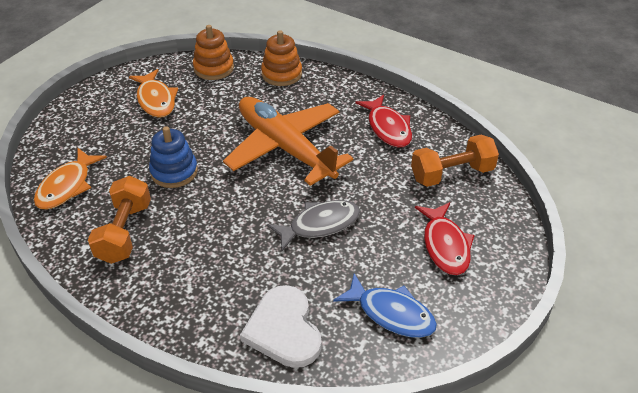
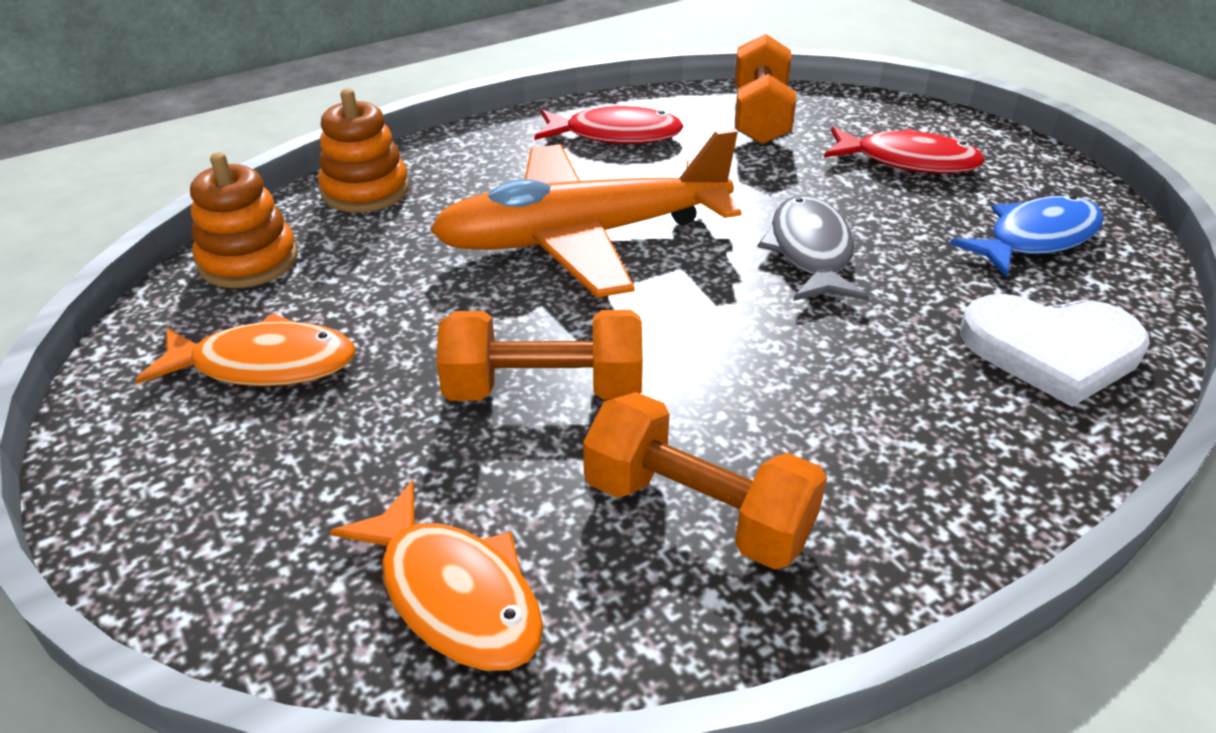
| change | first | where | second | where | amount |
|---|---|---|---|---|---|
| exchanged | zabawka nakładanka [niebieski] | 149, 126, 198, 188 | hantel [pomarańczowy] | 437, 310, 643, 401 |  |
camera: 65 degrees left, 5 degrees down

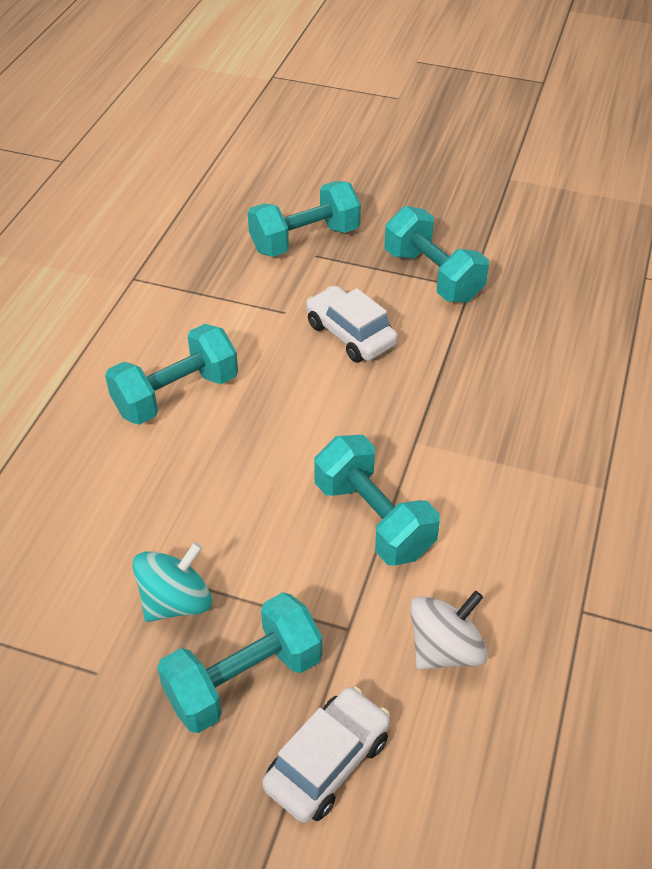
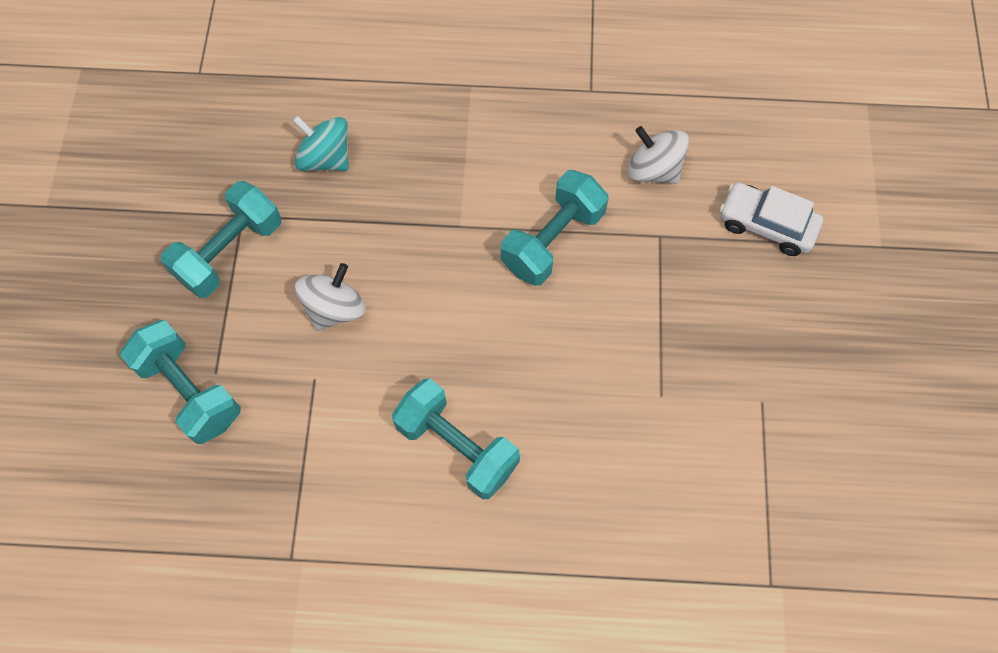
| change | first | where | second | where | amount |
|---|---|---|---|---|---|
| missing | hantel [turkusowy] | 157, 592, 322, 733 |  |  |  |
| relocated | bączek [turkusowy] | 132, 542, 212, 622 |  | 292, 115, 349, 171 |  |
| exchanged | samochód [biały] | 306, 286, 398, 363 | bączek [biały] | 295, 263, 366, 331 |  |
camera: 105 degrees left, 20 degrees up

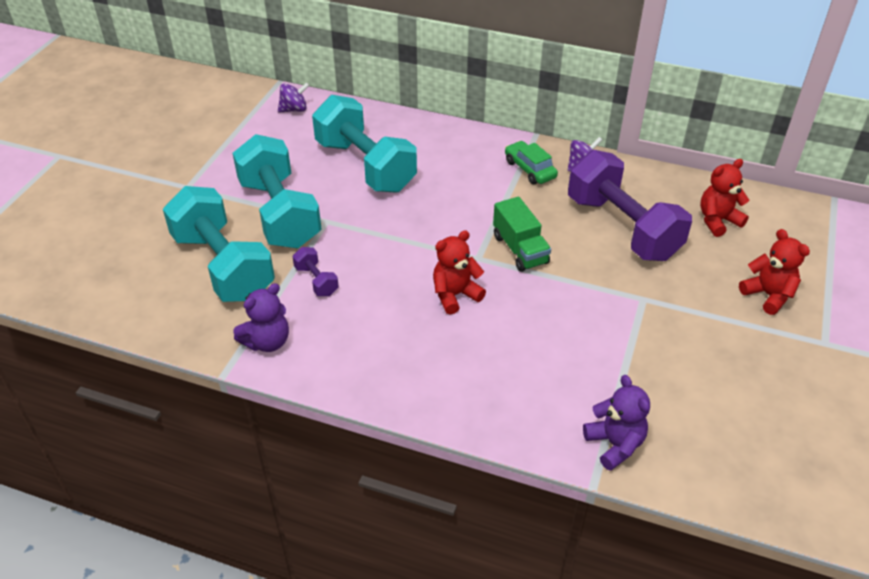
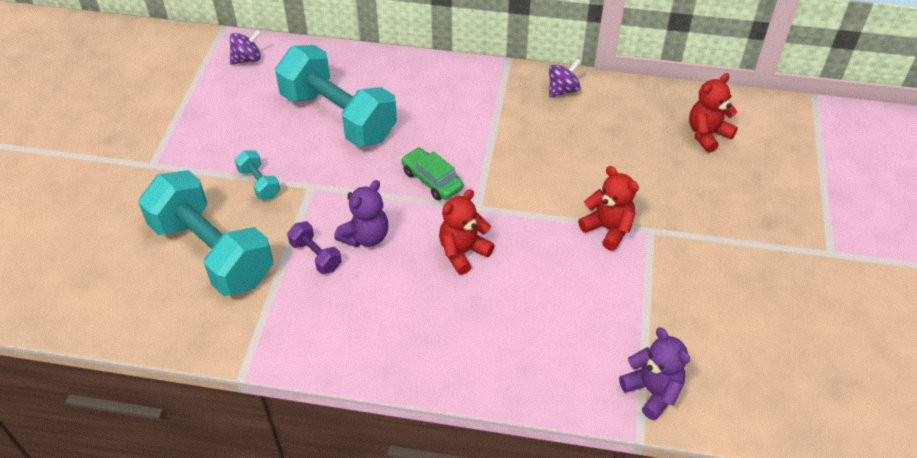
| change | first | where | second | where | amount |
|---|---|---|---|---|---|
| missing | ciężarówka [zielony] | 493, 197, 551, 272 |  |  |  |
| missing | hantel [fioletowy] | 568, 150, 692, 261 |  |  |  |
| relocated | miś [fioletowy] | 233, 283, 289, 352 |  | 334, 180, 388, 247 |  |
| relocated | samochód [zielony] | 505, 141, 558, 184 |  | 401, 147, 463, 200 |  |
| relocated | miś [czerwony] | 739, 229, 810, 315 |  | 578, 166, 639, 251 |  |
| size | hantel [turkusowy] | 233, 134, 322, 248 |  | 235, 150, 280, 200 | x0.42 |
camera: 10 degrees left, 5 degrees up

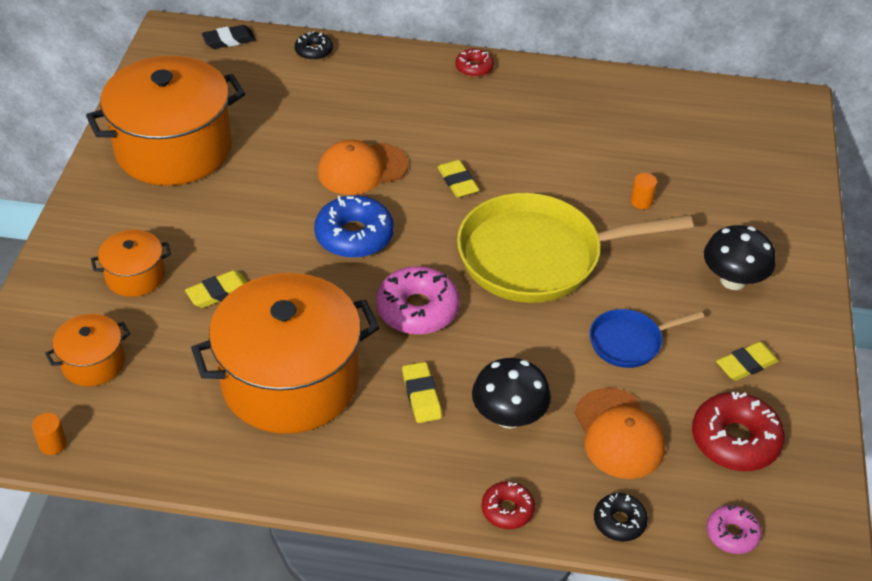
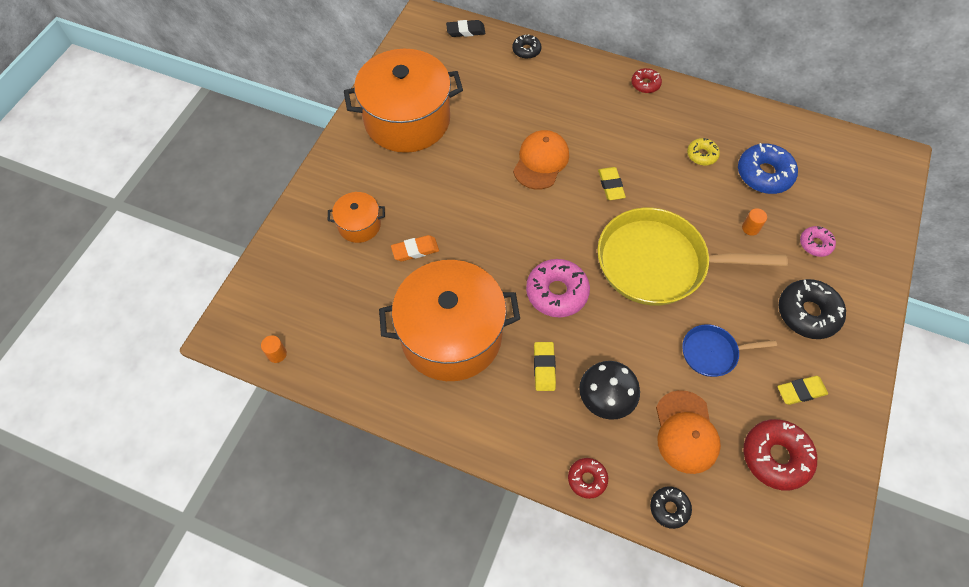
| change | first | where | second | where | amount |
|---|---|---|---|---|---|
| missing | garnek [pomarańczowy] | 45, 314, 130, 386 |  |  |  |
| appeared |  |  | donut [żółty] | 687, 138, 720, 166 |  |
| relocated | donut [niebieski] | 314, 195, 394, 258 |  | 738, 143, 798, 194 |  |
| relocated | donut [różowy] | 707, 505, 762, 554 |  | 800, 226, 836, 257 |  |
| exchanged | grzyb [czarny] | 704, 225, 776, 290 | donut [czarny] | 779, 279, 846, 339 |  |
| colour | gumka do mazania [żółty] | 185, 270, 247, 308 | gumka do mazania [pomarańczowy] | 391, 235, 439, 261 |  |
| spun | czapka [pomarańczowy] | 318, 140, 408, 195 |  | 513, 130, 569, 190 | 120 degrees clockwise |
camera: 15 degrees right, 15 degrees up

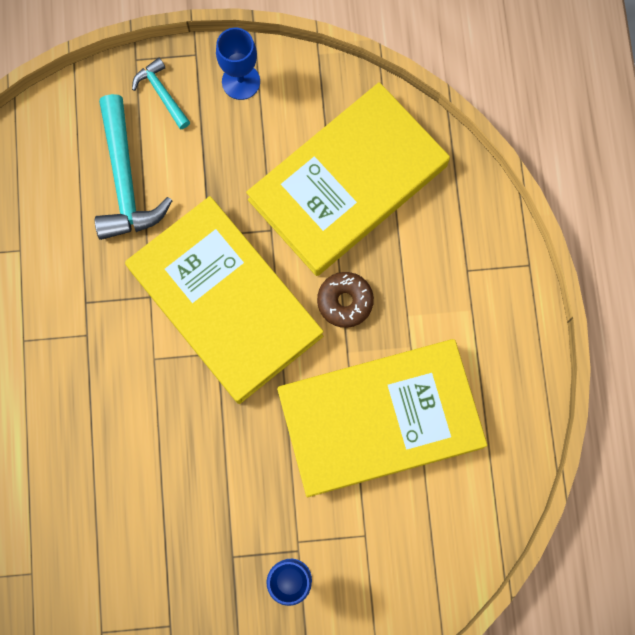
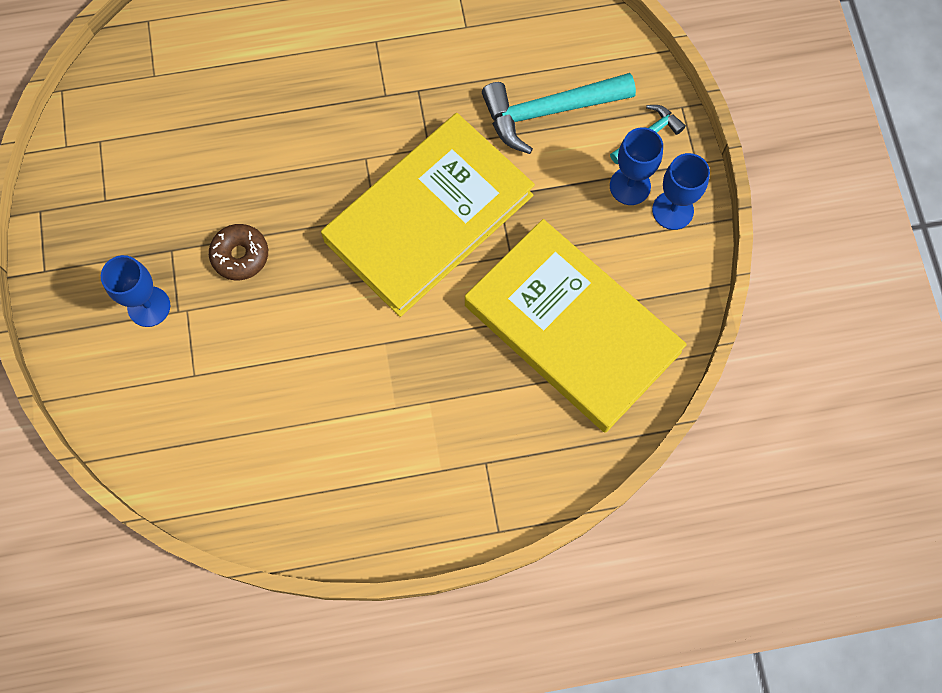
| change | first | where | second | where | amount |
|---|---|---|---|---|---|
| missing | książka [żółty] | 277, 339, 487, 497 |  |  |  |
| appeared |  |  | kielich [niebieski] | 610, 127, 663, 205 |  |
| relocated | donut [brązowy] | 317, 272, 374, 328 |  | 209, 224, 268, 280 |  |
camera: 85 degrees right, 5 degrees down

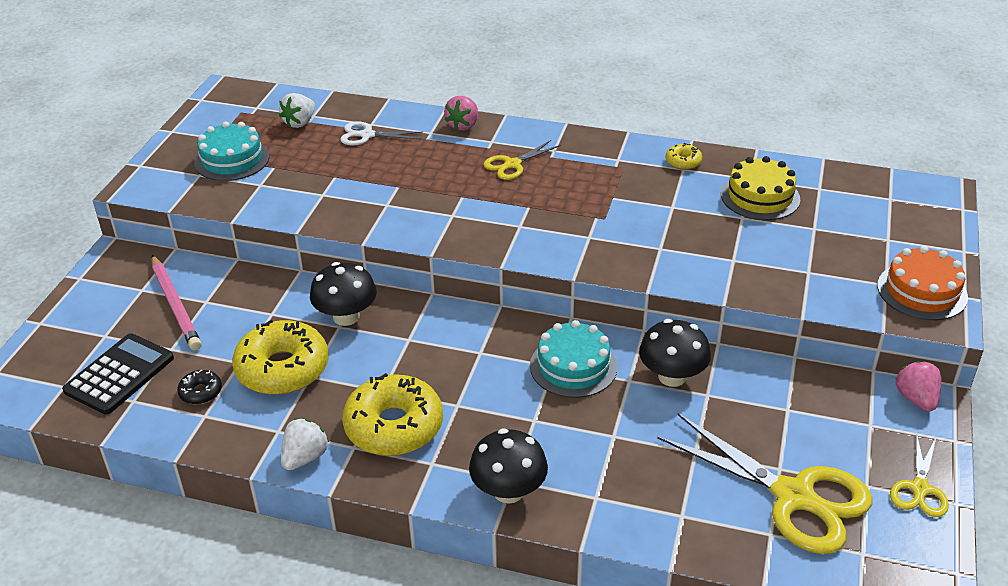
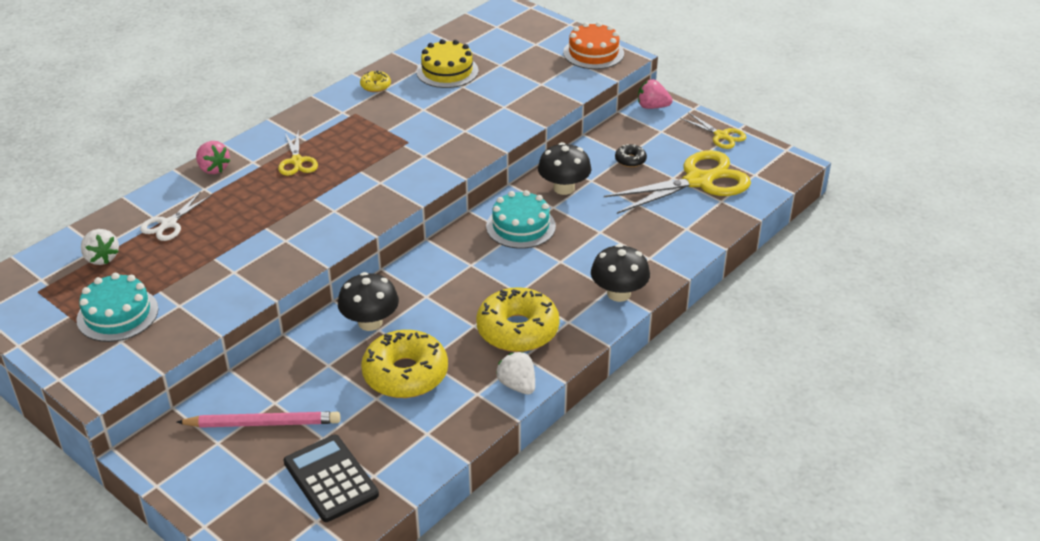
| change | first | where | second | where | amount |
|---|---|---|---|---|---|
| relocated | donut [czarny] | 177, 370, 222, 404 |  | 615, 144, 647, 167 |  |
camera: 65 degrees left, 0 degrees up

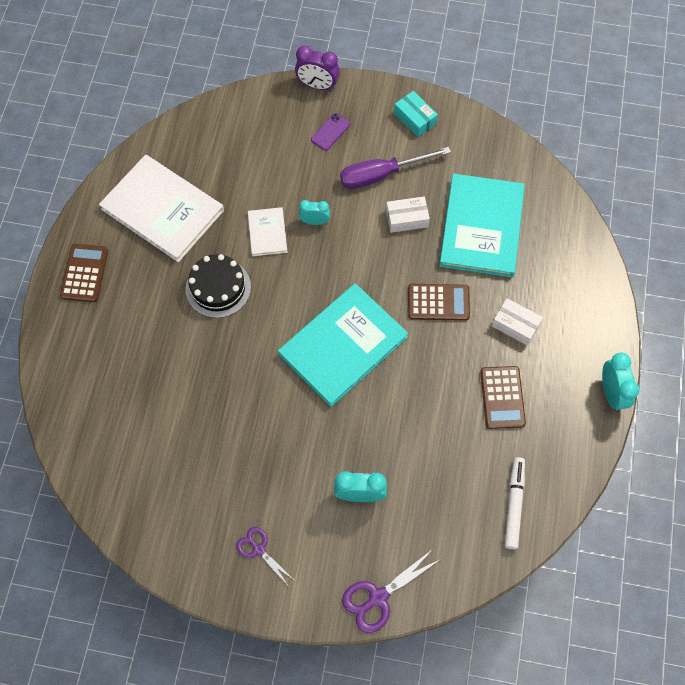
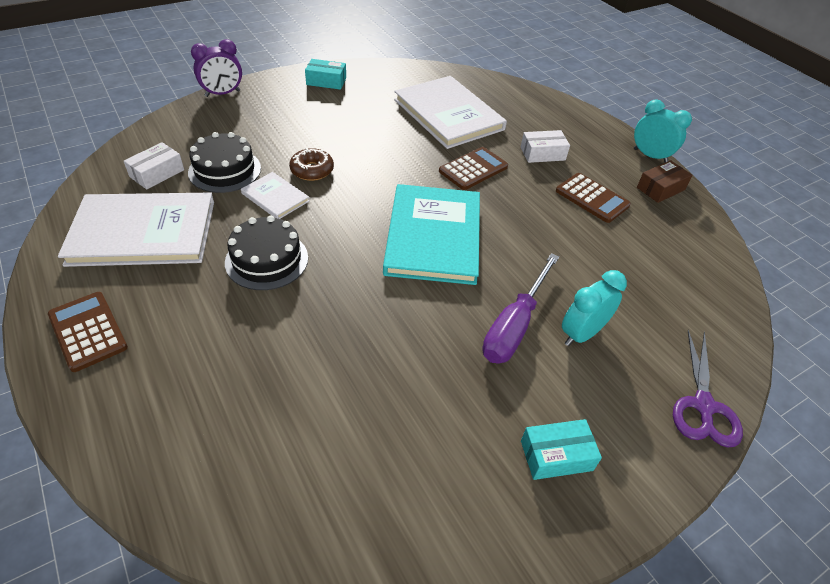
| change | first | where | second | where | amount |
|---|---|---|---|---|---|
| missing | telefon [fioletowy] | 311, 113, 350, 151 |  |  |  |
| missing | flamaster [biały] | 505, 457, 525, 549 |  |  |  |
| appeared |  |  | tort [czarny] | 188, 132, 261, 193 |  |
| appeared |  |  | pudełko [brązowy] | 637, 160, 693, 203 |  |
| relocated | śrubokręt [fioletowy] | 340, 147, 451, 189 |  | 482, 253, 559, 364 |  |
| relocated | pudełko [biały] | 386, 196, 430, 233 |  | 124, 142, 184, 189 |  |
| exchanged | nożyczki [fioletowy] | 236, 527, 294, 585 | pudełko [turkusowy] | 521, 419, 602, 480 |  |
| exchanged | budzik [turkusowy] | 299, 200, 330, 225 | donut [brązowy] | 289, 148, 334, 181 |  |
| colour | książka [turkusowy] | 439, 174, 525, 277 | książka [biały] | 394, 76, 507, 149 |  |
camera: 45 degrees left, 20 degrees down

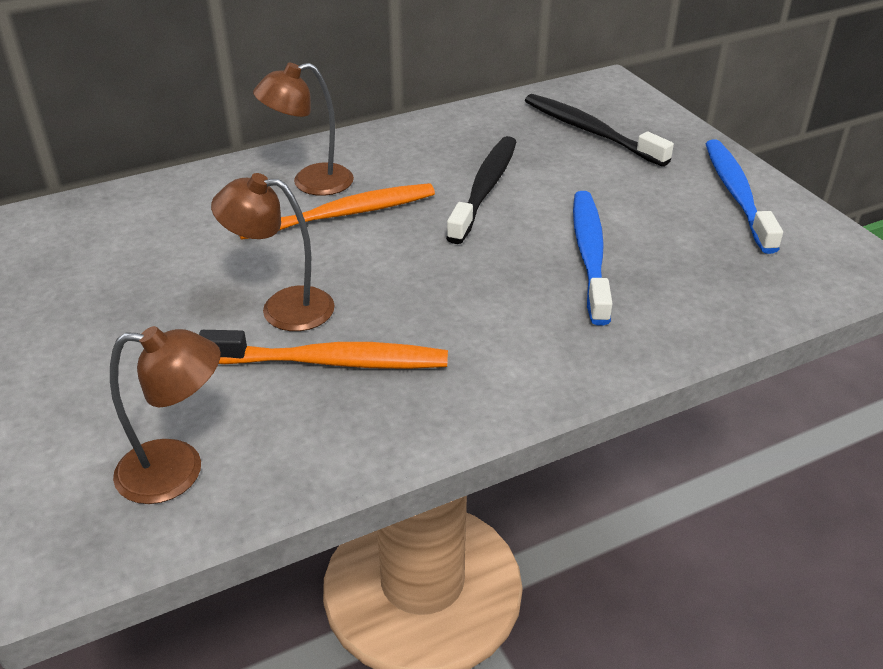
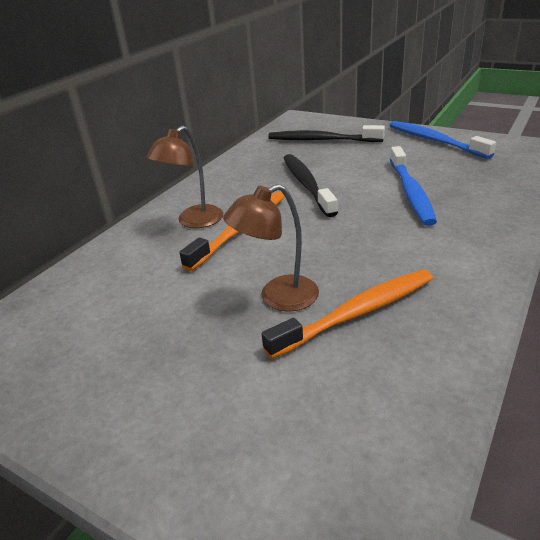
| change | first | where | second | where | amount |
|---|---|---|---|---|---|
| missing | lampka [brązowy] | 110, 326, 221, 504 |  |  |  |
| spun | szczoteczka do zębów [niebieski] | 573, 191, 613, 326 |  | 390, 146, 437, 226 | 150 degrees counterclockwise |
camera: 30 degrees left, 5 degrees down

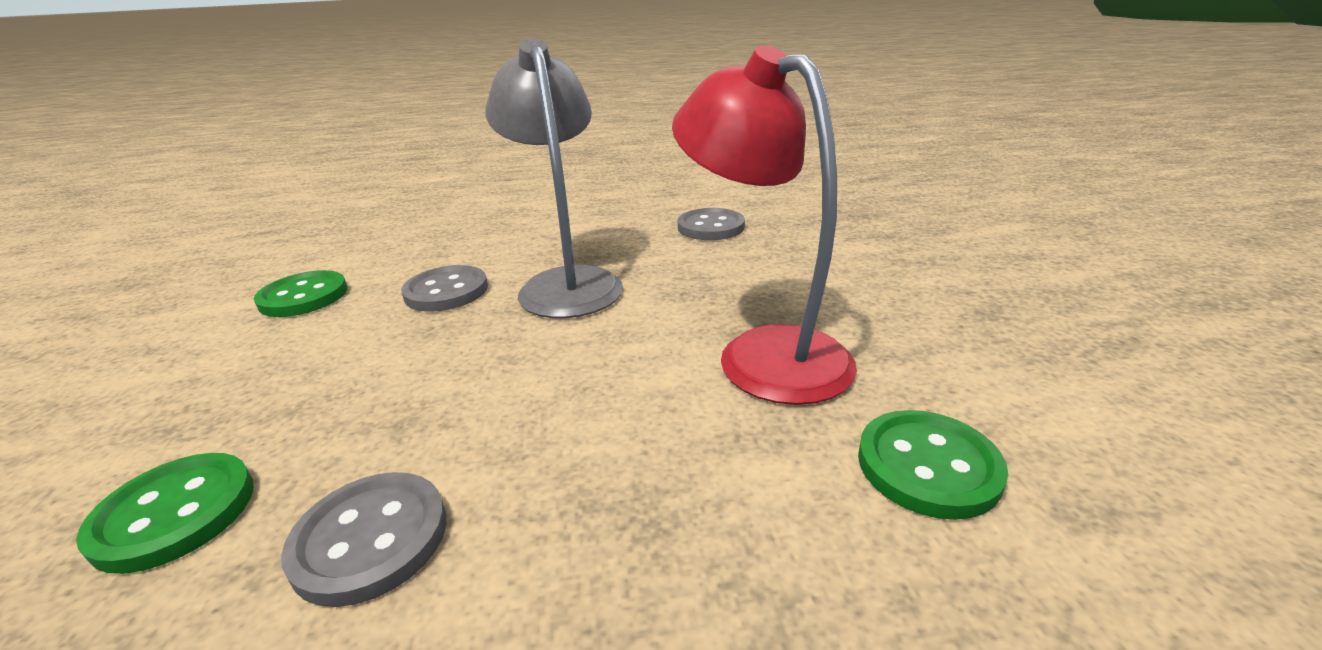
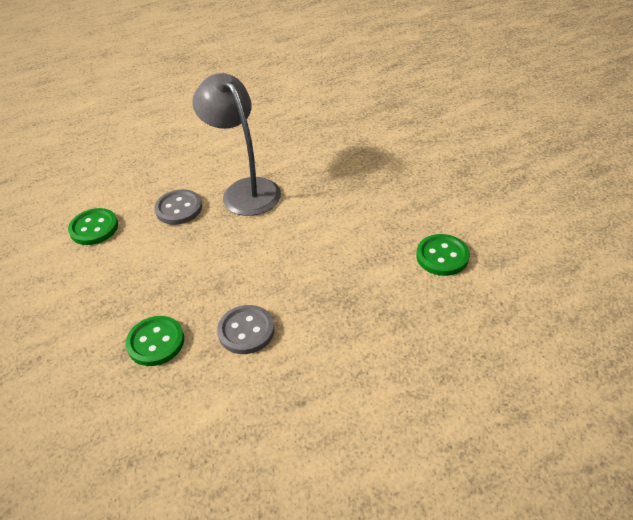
| change | first | where | second | where | amount |
|---|---|---|---|---|---|
| missing | lampka [czerwony] | 672, 45, 857, 405 |  |  |  |
| missing | guzik [szary] | 677, 208, 745, 240 |  |  |  |
camera: 15 degrees left, 15 degrees up

